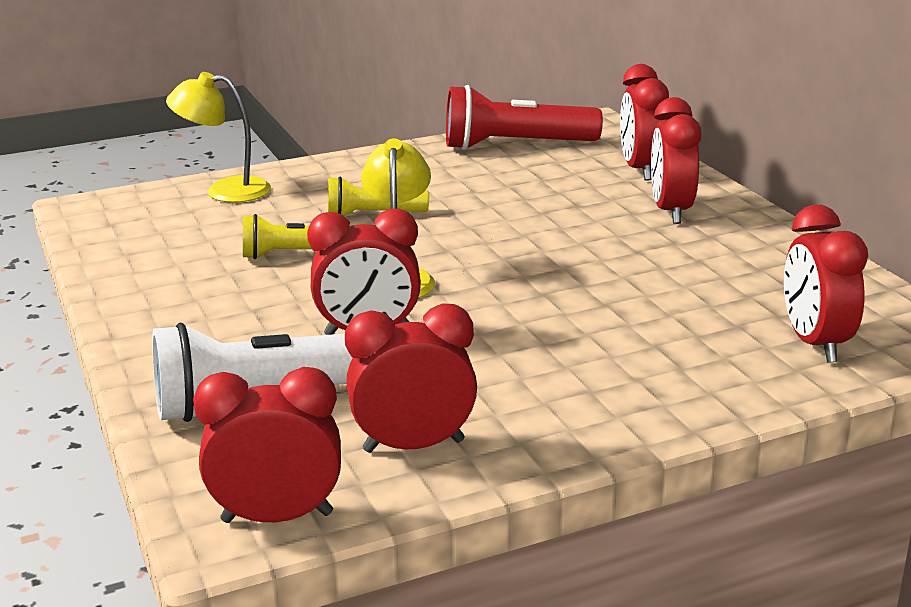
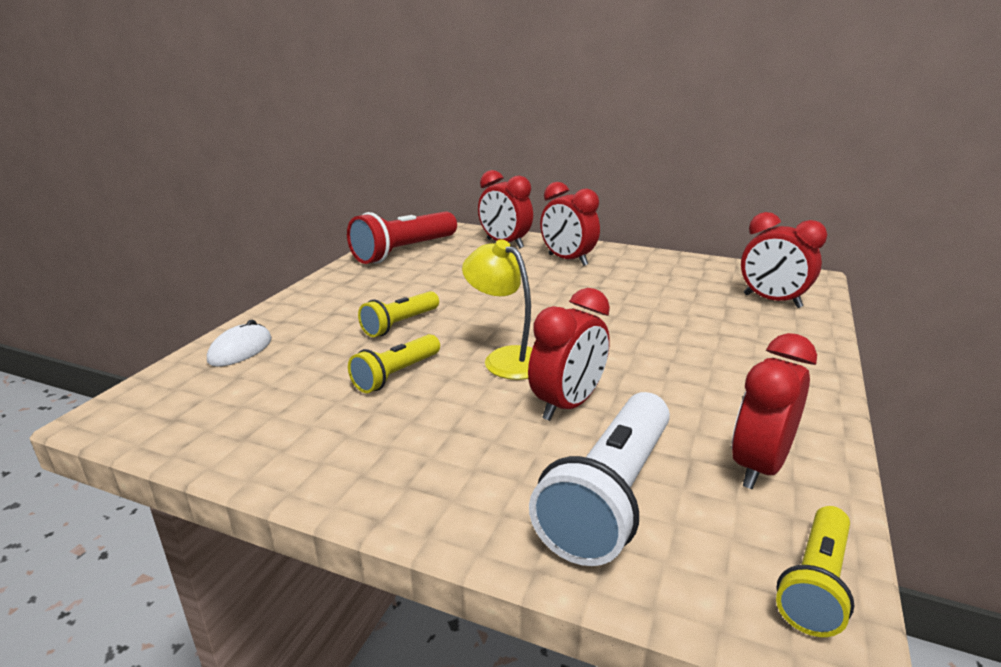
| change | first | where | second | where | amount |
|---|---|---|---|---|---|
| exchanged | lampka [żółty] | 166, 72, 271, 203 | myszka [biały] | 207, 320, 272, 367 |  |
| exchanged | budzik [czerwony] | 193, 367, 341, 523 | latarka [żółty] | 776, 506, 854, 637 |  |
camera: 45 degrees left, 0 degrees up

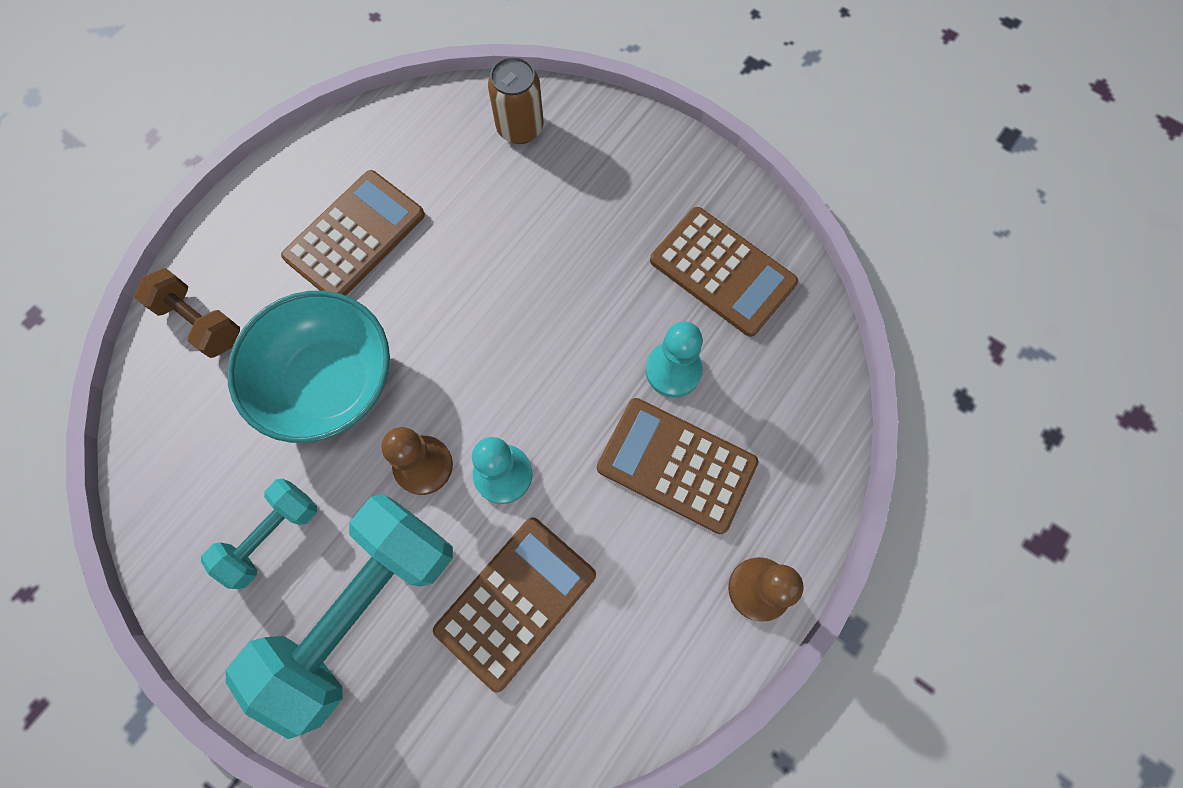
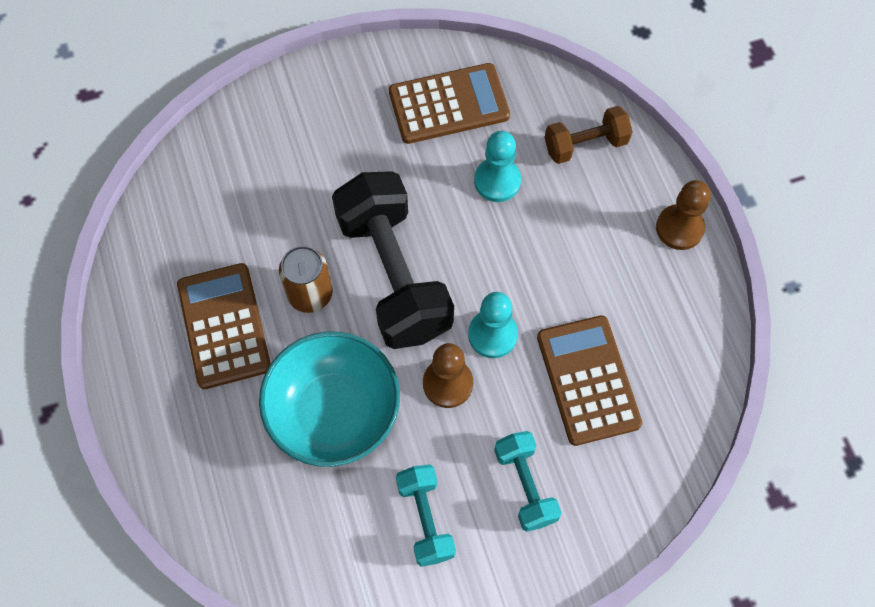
| change | first | where | second | where | amount |
|---|---|---|---|---|---|
| missing | kalkulator [brązowy] | 597, 398, 758, 534 |  |  |  |
| appeared |  |  | hantel [czarny] | 332, 171, 454, 349 |  |
| relocated | hantel [brązowy] | 135, 268, 240, 358 |  | 545, 106, 633, 164 |  |
| relocated | puszka [brązowy] | 488, 57, 544, 144 |  | 279, 246, 333, 313 |  |
| size | hantel [turkusowy] | 226, 494, 453, 739 |  | 494, 431, 562, 532 | x0.51 |
camera: 55 degrees left, 5 degrees down

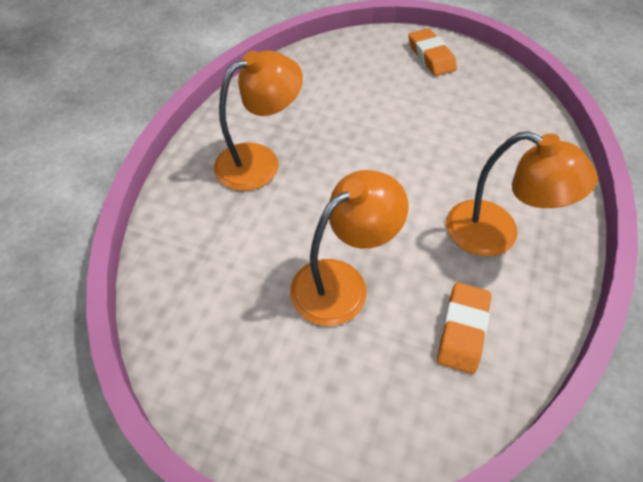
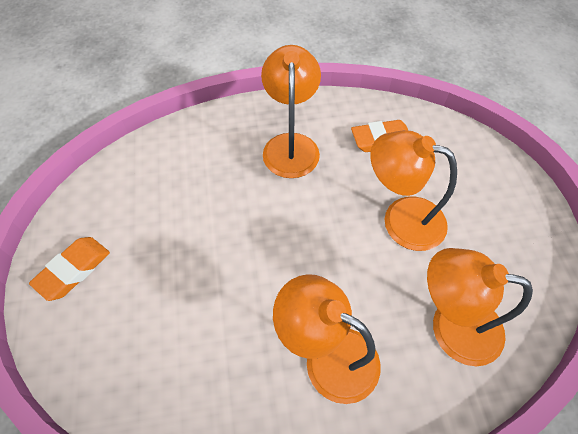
| change | first | where | second | where | amount |
|---|---|---|---|---|---|
| appeared |  |  | lampka [pomarańczowy] | 427, 248, 533, 366 |  |
camera: 120 degrees left, 5 degrees up

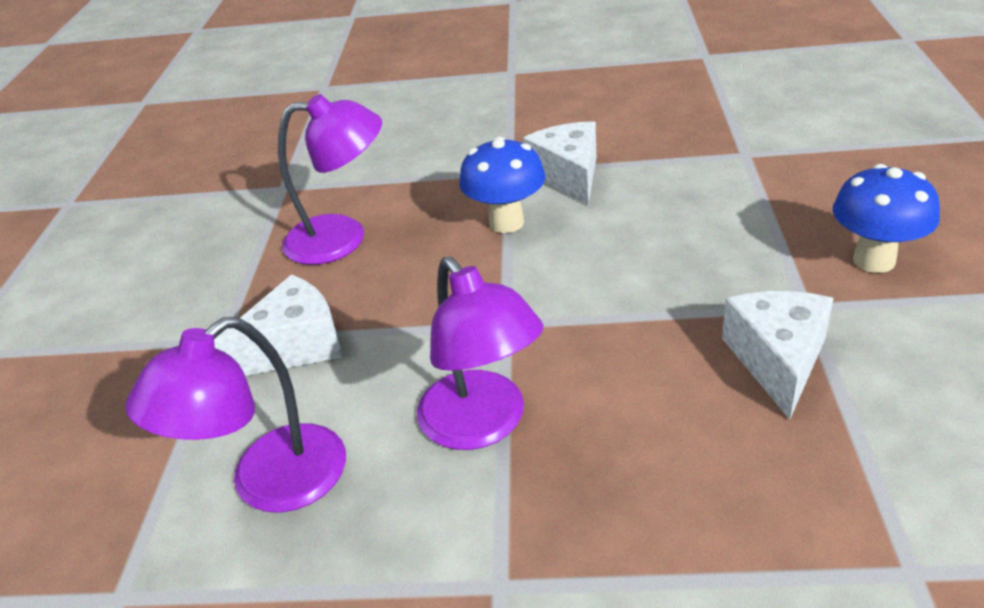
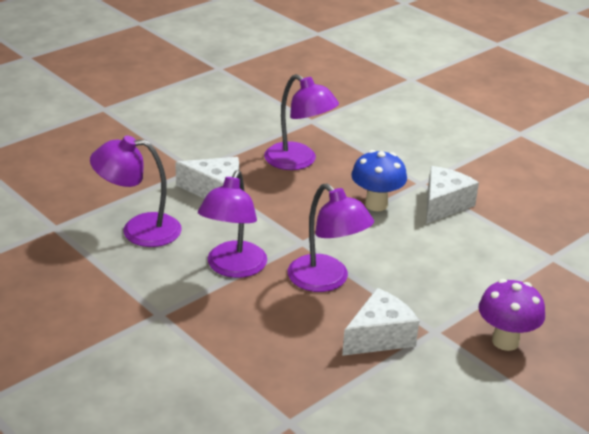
| change | first | where | second | where | amount |
|---|---|---|---|---|---|
| appeared |  |  | lampka [fioletowy] | 288, 183, 374, 292 |  |
| colour | grzyb [niebieski] | 833, 164, 940, 273 | grzyb [fioletowy] | 478, 279, 545, 351 |  |
camera: 40 degrees right, 5 degrees down

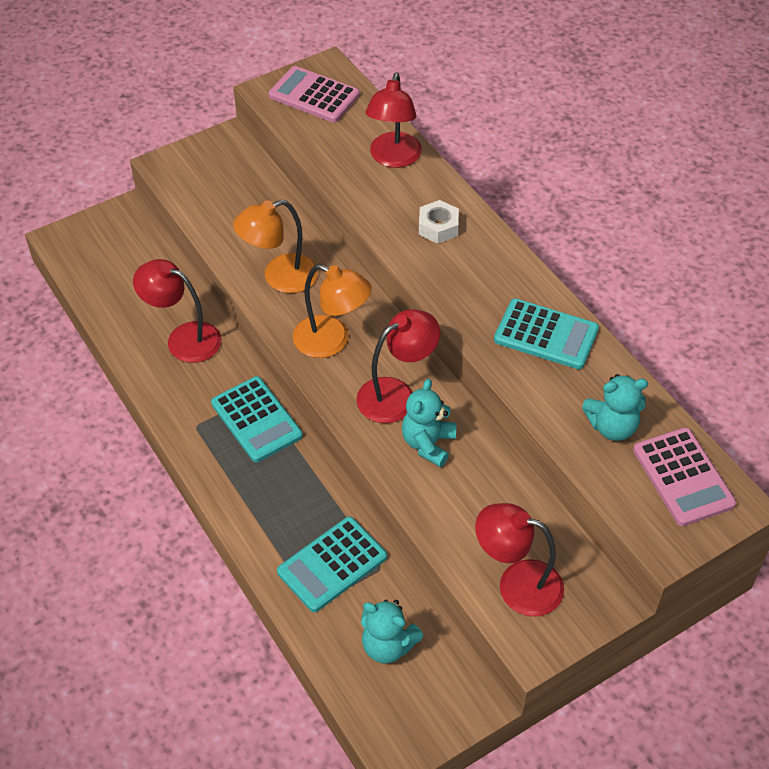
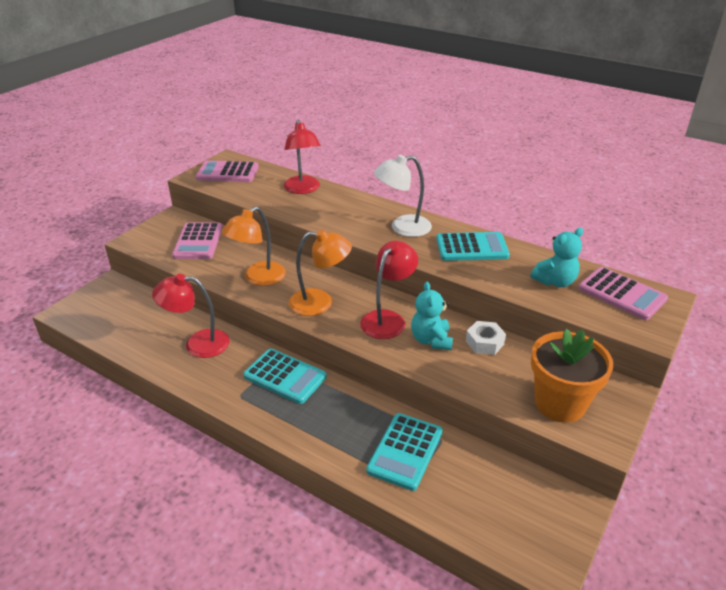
| change | first | where | second | where | amount |
|---|---|---|---|---|---|
| missing | miś [turkusowy] | 361, 599, 423, 664 |  |  |  |
| appeared |  |  | kalkulator [różowy] | 172, 222, 222, 259 |  |
| appeared |  |  | lampka [biały] | 374, 155, 432, 237 |  |
| relocated | nakrętka [biały] | 419, 200, 459, 244 |  | 466, 321, 506, 355 |  |
| exchanged | lampka [czerwony] | 475, 503, 564, 617 | doniczka [pomarańczowy] | 531, 329, 613, 423 |  |
camera: 25 degrees left, 15 degrees down

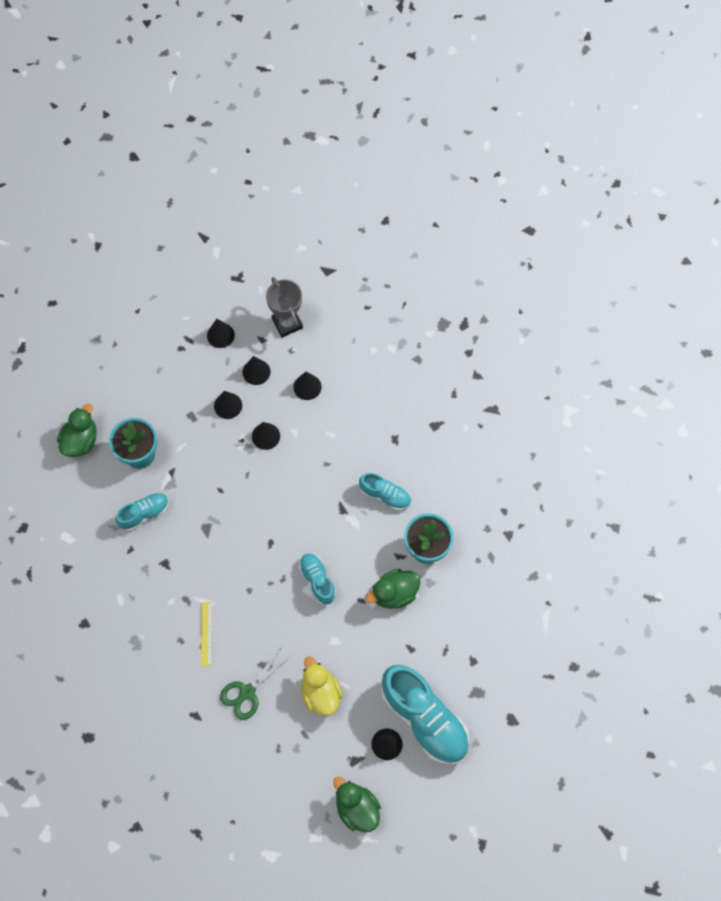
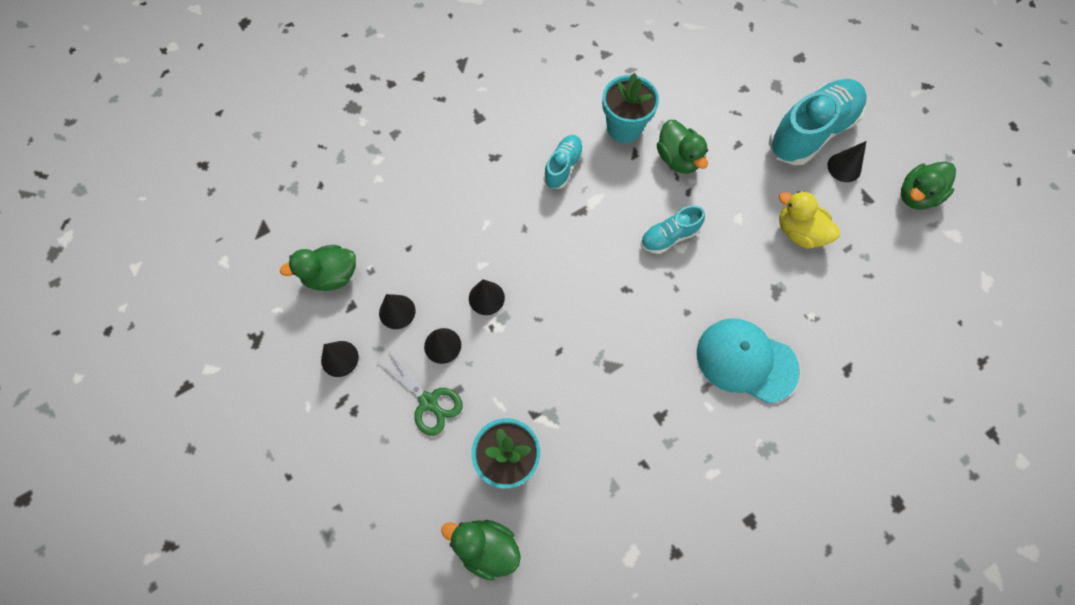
| change | first | where | second | where | amount |
|---|---|---|---|---|---|
| missing | but [turkusowy] | 116, 493, 169, 531 |  |  |  |
| missing | stożek [czarny] | 293, 372, 322, 400 |  |  |  |
| relocated | nożyczki [zielony] | 220, 647, 291, 720 |  | 378, 352, 463, 436 |  |
| exchanged | linijka [żółty] | 201, 602, 212, 666 | czapka [turkusowy] | 697, 318, 800, 403 |  |
| exchanged | puchar [szary] | 266, 277, 303, 337 | kaczka [zielony] | 280, 245, 356, 291 |  |
| spun | kaczka [żółty] | 301, 656, 343, 716 |  | 779, 191, 840, 249 | 60 degrees clockwise |
camera: 90 degrees left, 0 degrees up

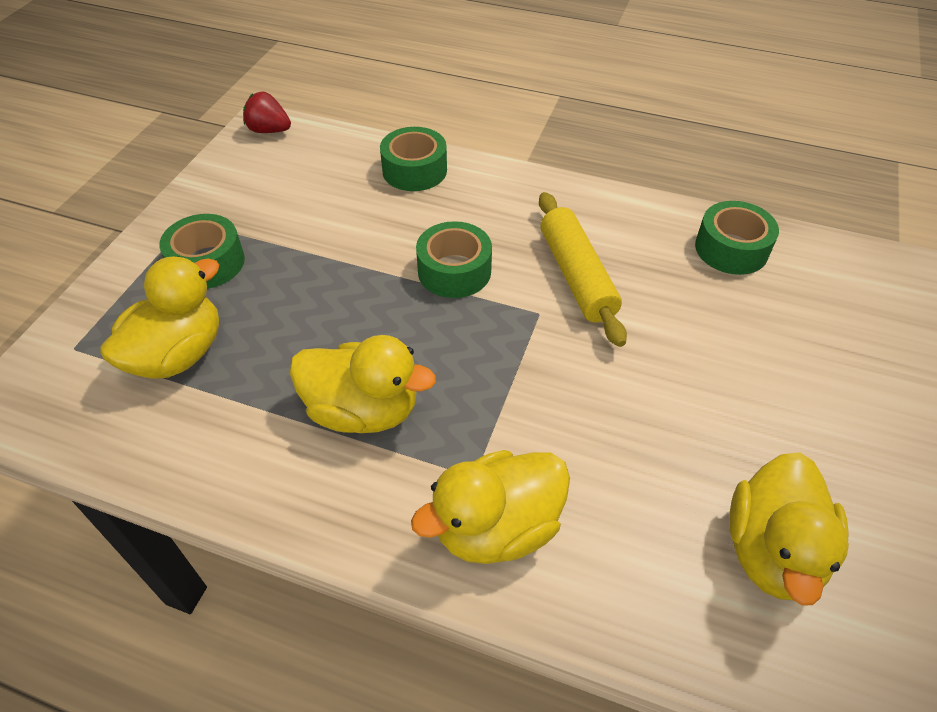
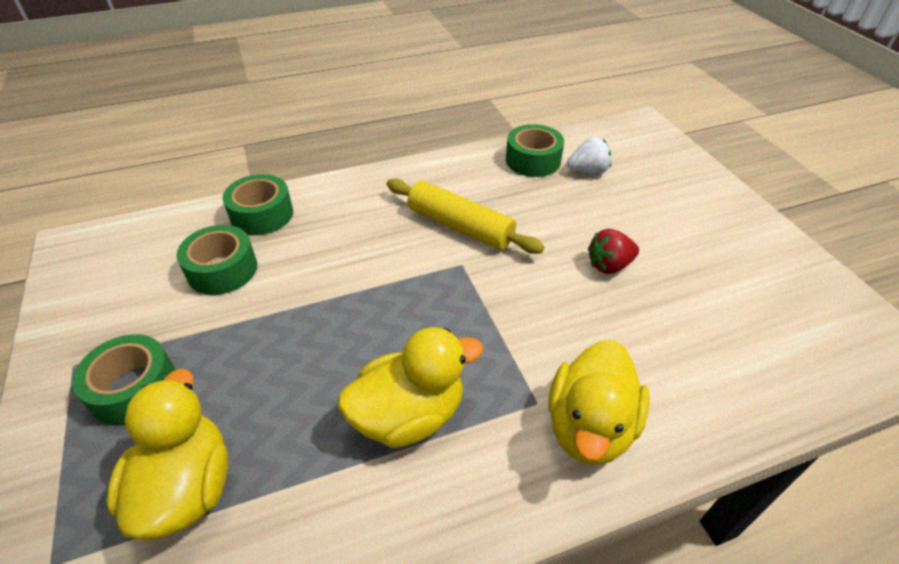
| change | first | where | second | where | amount |
|---|---|---|---|---|---|
| missing | kaczka [żółty] | 729, 452, 849, 606 |  |  |  |
| appeared |  |  | truskawka [biały] | 567, 137, 611, 174 |  |
| relocated | truskawka [czerwony] | 243, 92, 291, 133 |  | 588, 229, 639, 274 |  |
| relocated | taśma klejąca [zielony] | 416, 221, 492, 298 |  | 177, 225, 257, 295 |  |
camera: 40 degrees left, 5 degrees down

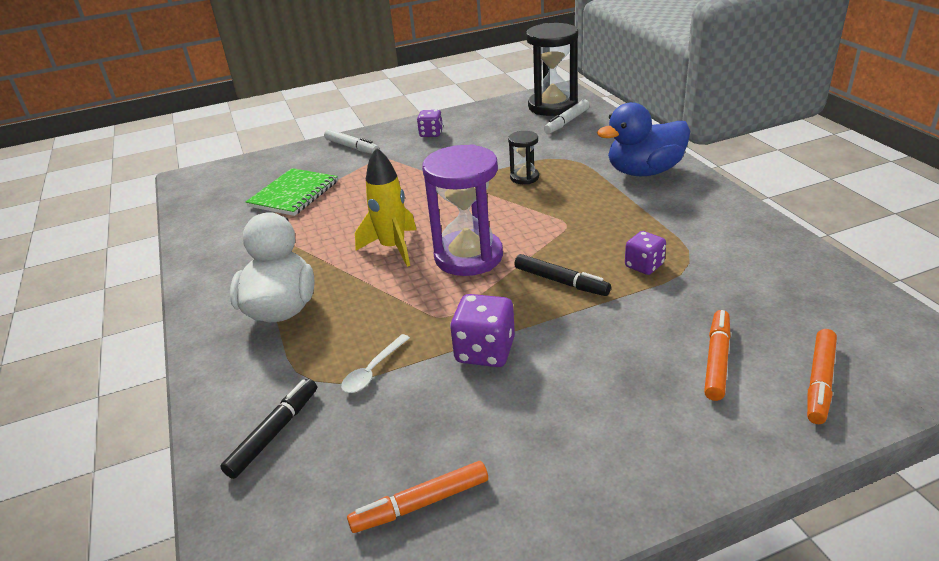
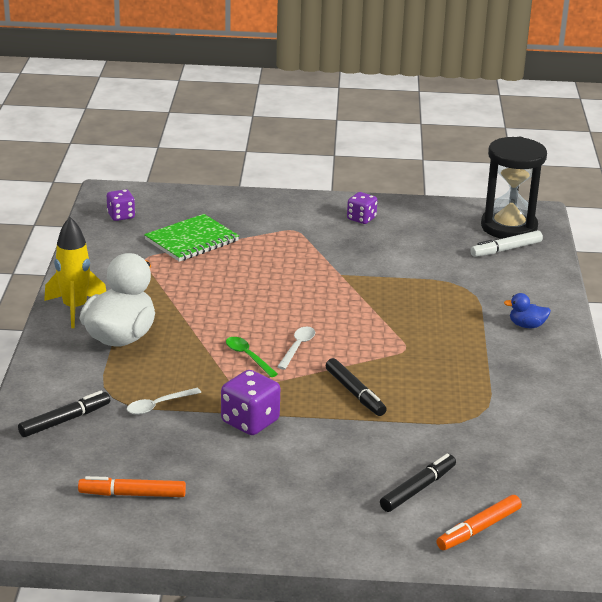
| change | first | where | second | where | amount |
|---|---|---|---|---|---|
| missing | flamaster [biały] | 324, 129, 379, 154 |  |  |  |
| missing | klepsydra [czarny] | 508, 131, 539, 184 |  |  |  |
| appeared |  |  | łyżka [zielony] | 226, 337, 278, 377 |  |
| relocated | rakieta [żółty] | 355, 147, 416, 267 |  | 44, 217, 106, 328 |  |
| relocated | kostka do gry [fioletowy] | 625, 231, 666, 275 |  | 107, 189, 135, 221 |  |
| exchanged | klepsydra [fioletowy] | 422, 144, 503, 276 | łyżka [biały] | 277, 327, 315, 370 |  |
| colour | flamaster [pomarańczowy] | 704, 310, 731, 401 | flamaster [czarny] | 380, 454, 456, 512 |  |
| size | kaczka [niebieski] | 597, 102, 690, 176 |  | 504, 293, 551, 328 | x0.45 |
camera: 20 degrees right, 5 degrees down

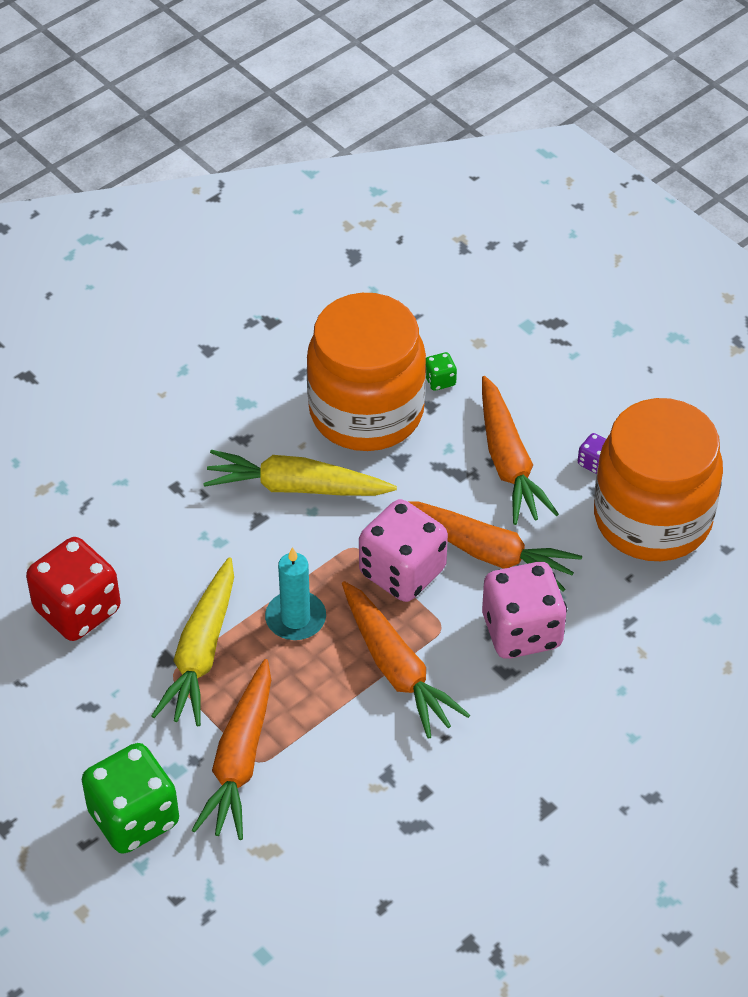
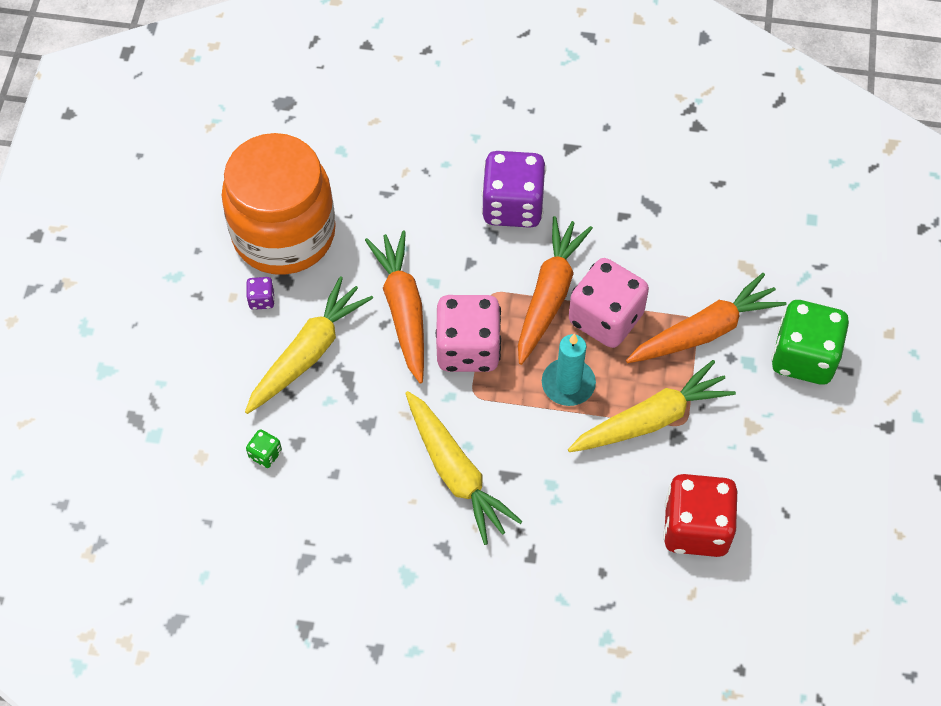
| change | first | where | second | where | amount |
|---|---|---|---|---|---|
| missing | słoik [pomarańczowy] | 306, 293, 426, 451 |  |  |  |
| appeared |  |  | kostka do gry [fioletowy] | 481, 151, 546, 228 |  |
| relocated | kostka do gry [różowy] | 482, 562, 567, 659 |  | 569, 258, 649, 348 |  |
| colour | marchewka [pomarańczowy] | 482, 376, 559, 525 | marchewka [żółty] | 245, 276, 373, 414 |  |
camera: 130 degrees left, 10 degrees up

